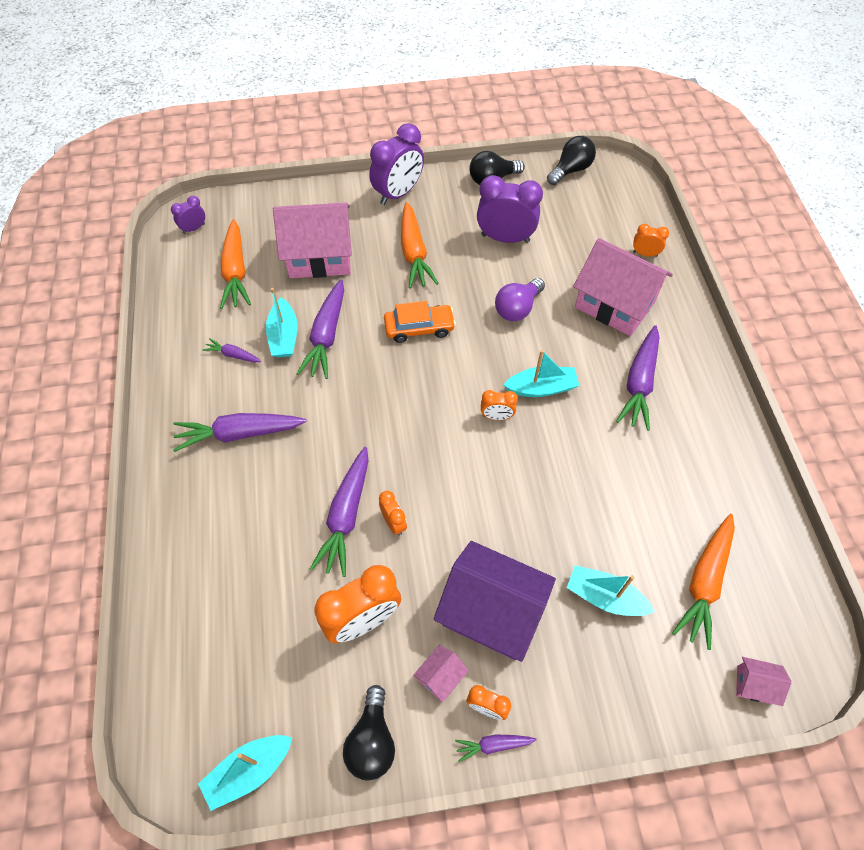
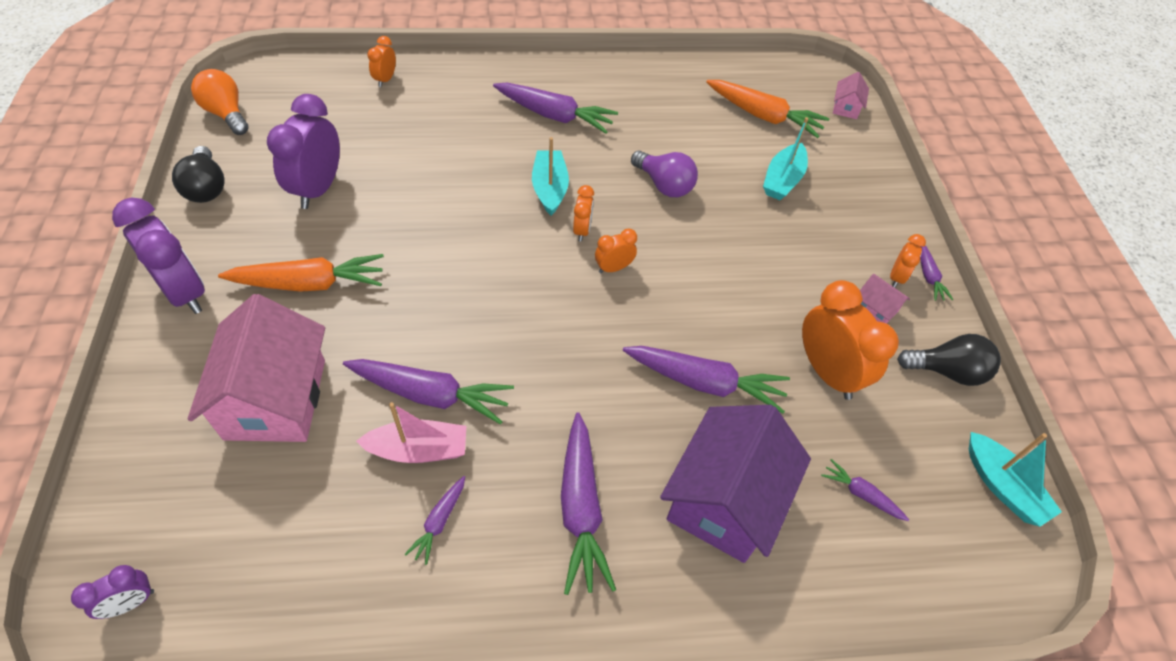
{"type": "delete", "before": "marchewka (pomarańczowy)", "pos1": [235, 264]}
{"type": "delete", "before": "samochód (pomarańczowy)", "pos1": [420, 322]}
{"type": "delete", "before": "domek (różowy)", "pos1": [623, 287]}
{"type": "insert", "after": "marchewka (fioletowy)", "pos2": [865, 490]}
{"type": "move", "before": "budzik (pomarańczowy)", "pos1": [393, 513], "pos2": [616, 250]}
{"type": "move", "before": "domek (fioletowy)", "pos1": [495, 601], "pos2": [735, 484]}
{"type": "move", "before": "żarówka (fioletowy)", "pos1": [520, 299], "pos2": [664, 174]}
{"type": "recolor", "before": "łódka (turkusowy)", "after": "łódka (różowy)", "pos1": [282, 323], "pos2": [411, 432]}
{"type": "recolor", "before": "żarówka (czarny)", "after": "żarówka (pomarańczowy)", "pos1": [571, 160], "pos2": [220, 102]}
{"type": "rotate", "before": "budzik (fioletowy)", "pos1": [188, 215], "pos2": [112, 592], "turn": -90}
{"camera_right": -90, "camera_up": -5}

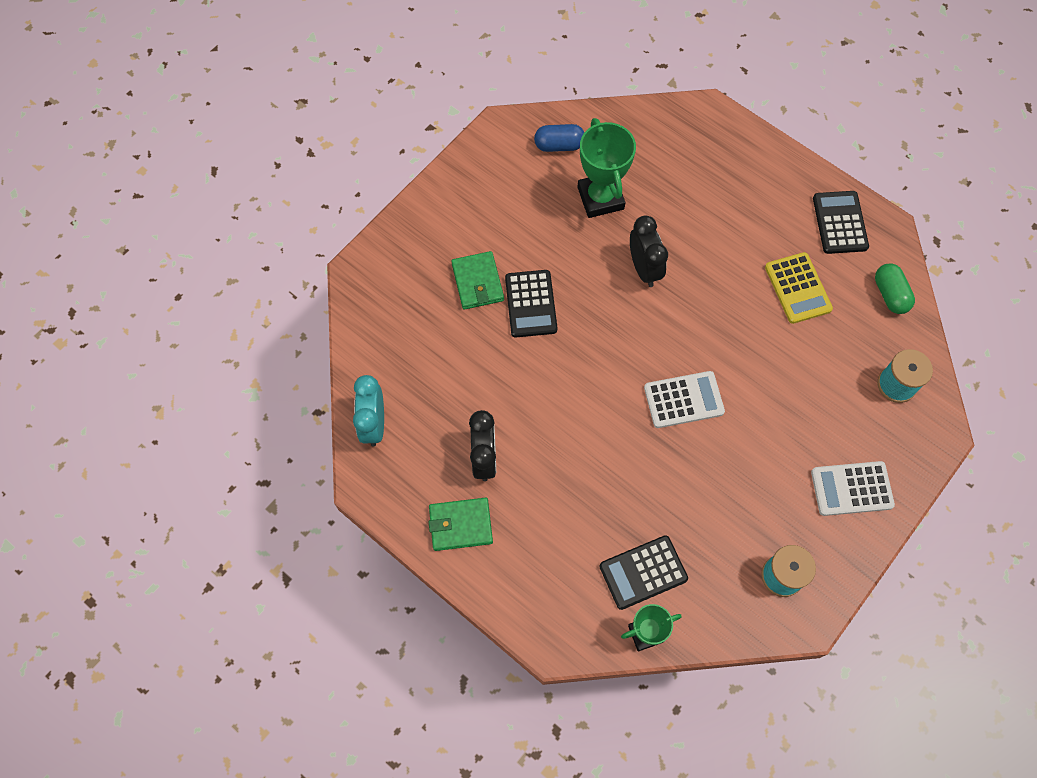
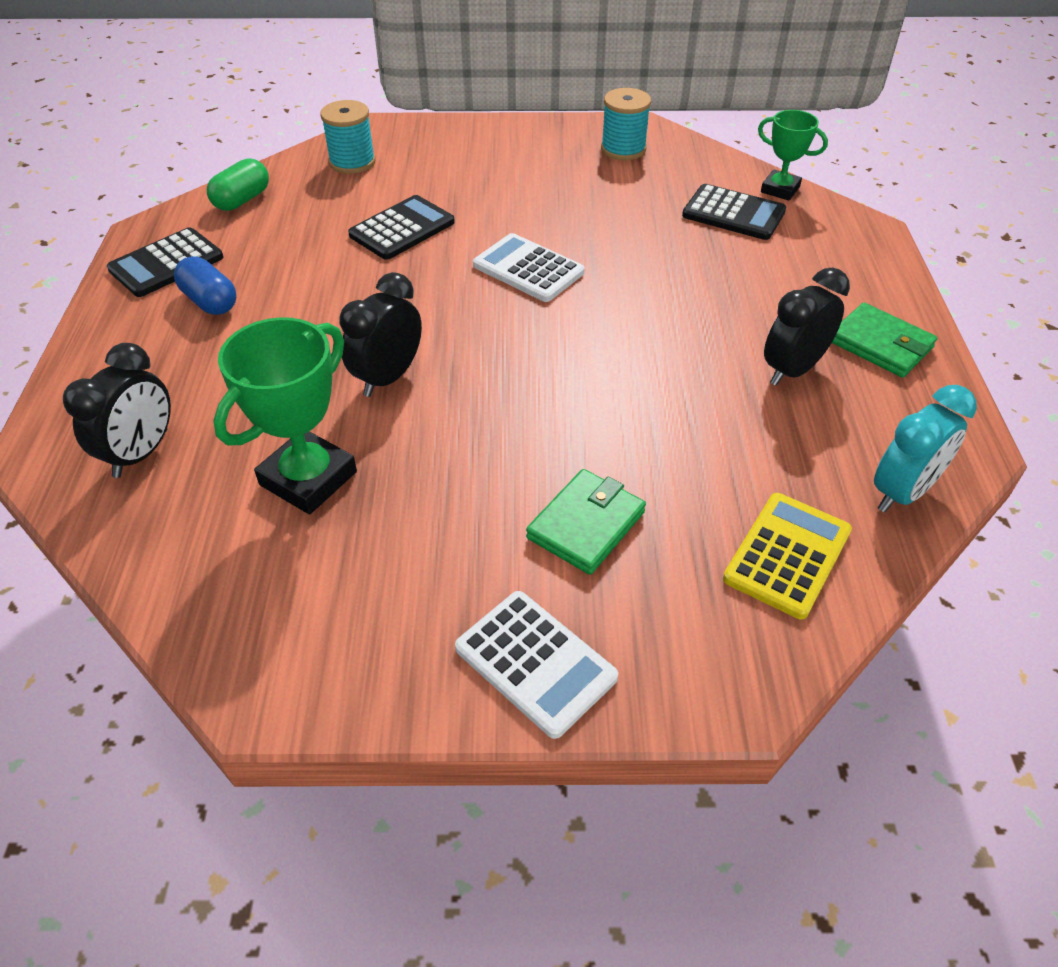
{"type": "insert", "after": "budzik (czarny)", "pos2": [117, 410]}
{"type": "move", "before": "kalkulator (czarny)", "pos1": [531, 304], "pos2": [401, 227]}
{"type": "move", "before": "kapsułka (niebieski)", "pos1": [559, 138], "pos2": [205, 285]}
{"type": "move", "before": "kalkulator (żółty)", "pos1": [799, 288], "pos2": [787, 556]}
{"type": "move", "before": "kalkulator (biały)", "pos1": [853, 488], "pos2": [536, 665]}
{"camera_right": -130, "camera_up": -20}

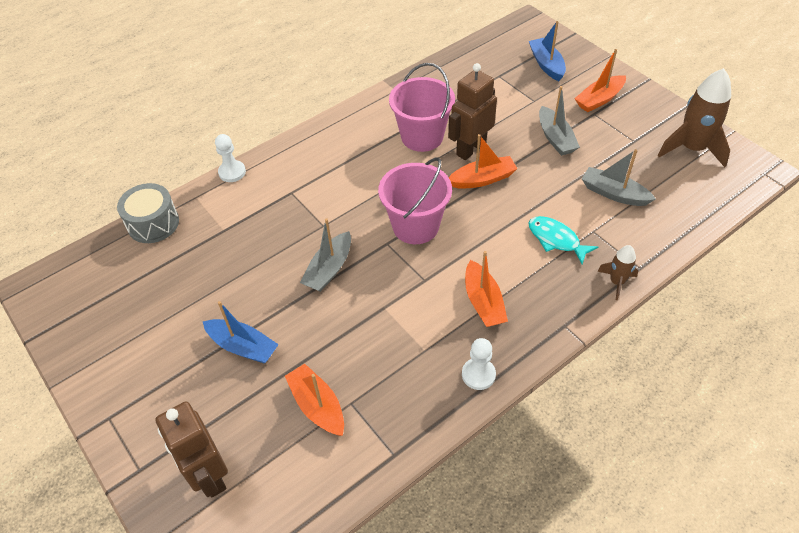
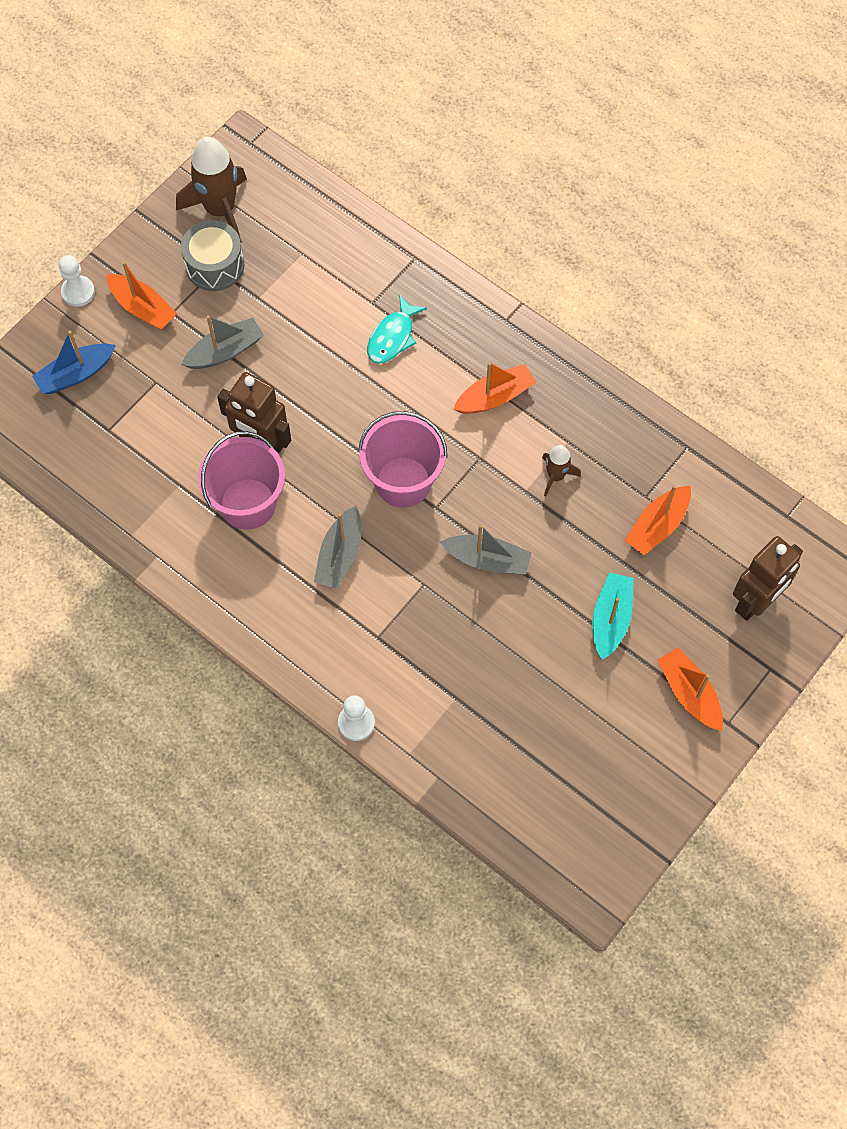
{"type": "move", "before": "bęben (szary)", "pos1": [148, 213], "pos2": [212, 255]}
{"type": "move", "before": "łódka (pomarańczowy)", "pos1": [483, 161], "pos2": [690, 689]}
{"type": "move", "before": "pionek (biały)", "pos1": [479, 364], "pos2": [77, 281]}
{"type": "move", "before": "łódka (szary)", "pos1": [619, 177], "pos2": [337, 547]}
{"type": "move", "before": "rakieta (brązowy)", "pos1": [617, 272], "pos2": [561, 470]}
{"type": "recolor", "before": "łódka (niebieski)", "after": "łódka (turkusowy)", "pos1": [241, 332], "pos2": [613, 616]}
{"camera_right": -105, "camera_up": 15}

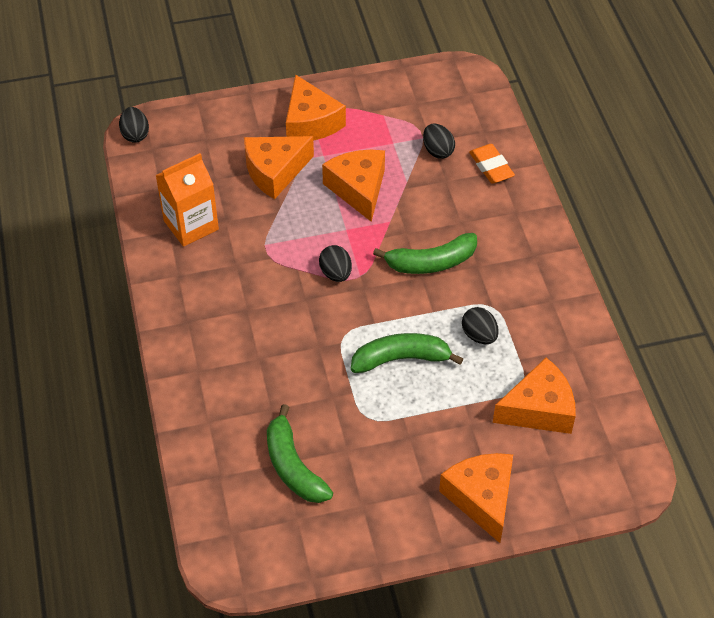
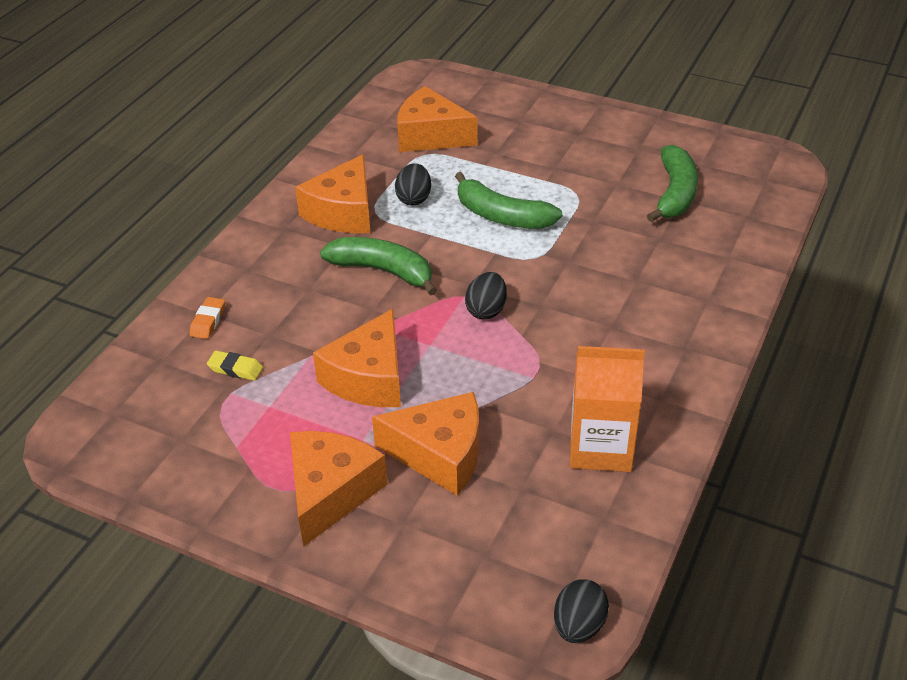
{"type": "move", "before": "ser (pomarańczowy)", "pos1": [476, 498], "pos2": [333, 193]}
{"type": "replace", "before": "jajko (czarny)", "after": "gumka do mazania (żółty)", "pos1": [439, 141], "pos2": [235, 366]}
{"type": "resize", "before": "gumka do mazania (pomarańczowy)", "pos1": [492, 164], "pos2": [207, 318], "scale": 0.66}
{"camera_right": -140, "camera_up": -10}

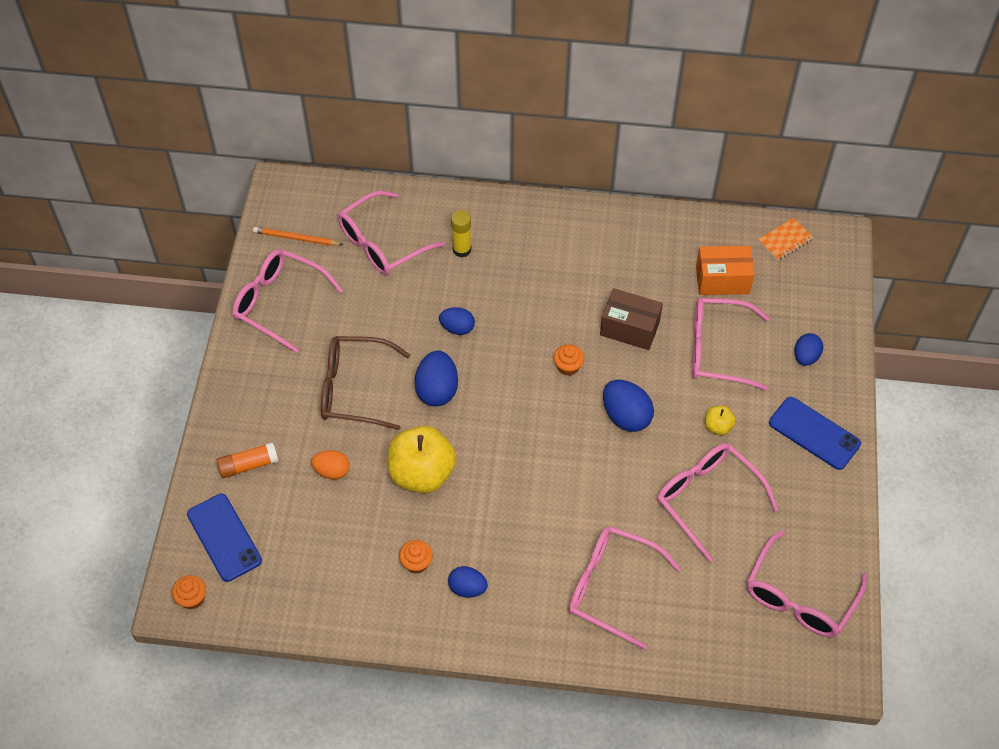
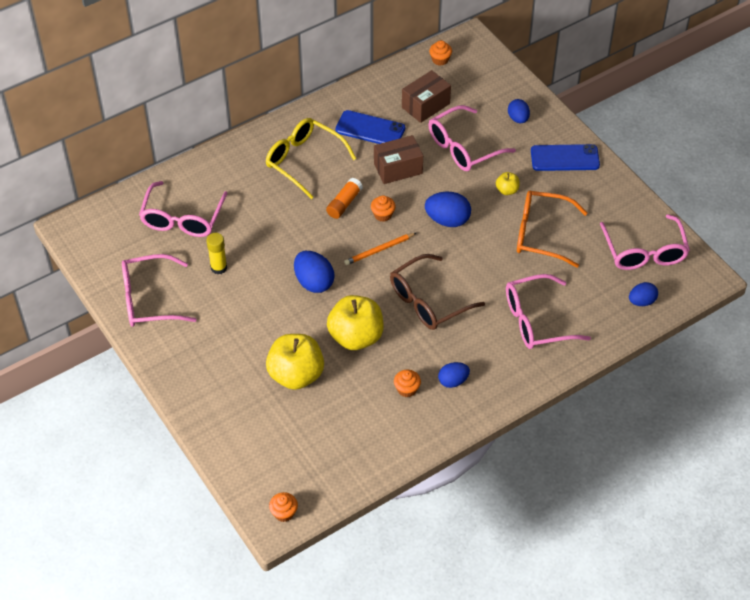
{"type": "insert", "after": "okulary (żółty)", "pos2": [311, 158]}
{"type": "move", "before": "telefon (niebieski)", "pos1": [224, 538], "pos2": [370, 127]}
{"type": "move", "before": "klej w sztyfcie (pomarańczowy)", "pos1": [248, 460], "pos2": [344, 198]}
{"type": "move", "before": "ołówek (pomarańczowy)", "pos1": [298, 236], "pos2": [380, 249]}
{"type": "move", "before": "okulary (brązowy)", "pos1": [365, 383], "pos2": [437, 292]}
{"type": "move", "before": "jajko (niebieski)", "pos1": [457, 321], "pos2": [643, 294]}
{"type": "move", "before": "klej w sztyfcie (żółty)", "pos1": [461, 234], "pos2": [216, 253]}
{"type": "replace", "before": "jajko (pomarańczowy)", "after": "jabłko (żółty)", "pos1": [330, 464], "pos2": [295, 362]}
{"type": "replace", "before": "zeszyt (pomarańczowy)", "after": "muffinka (pomarańczowy)", "pos1": [786, 239], "pos2": [440, 53]}
{"type": "recolor", "before": "okulary (różowy)", "after": "okulary (pomarańczowy)", "pos1": [717, 502], "pos2": [552, 229]}
{"type": "recolor", "before": "pudełko (pomarańczowy)", "after": "pudełko (brązowy)", "pos1": [725, 270], "pos2": [426, 96]}
{"camera_right": -40, "camera_up": -5}

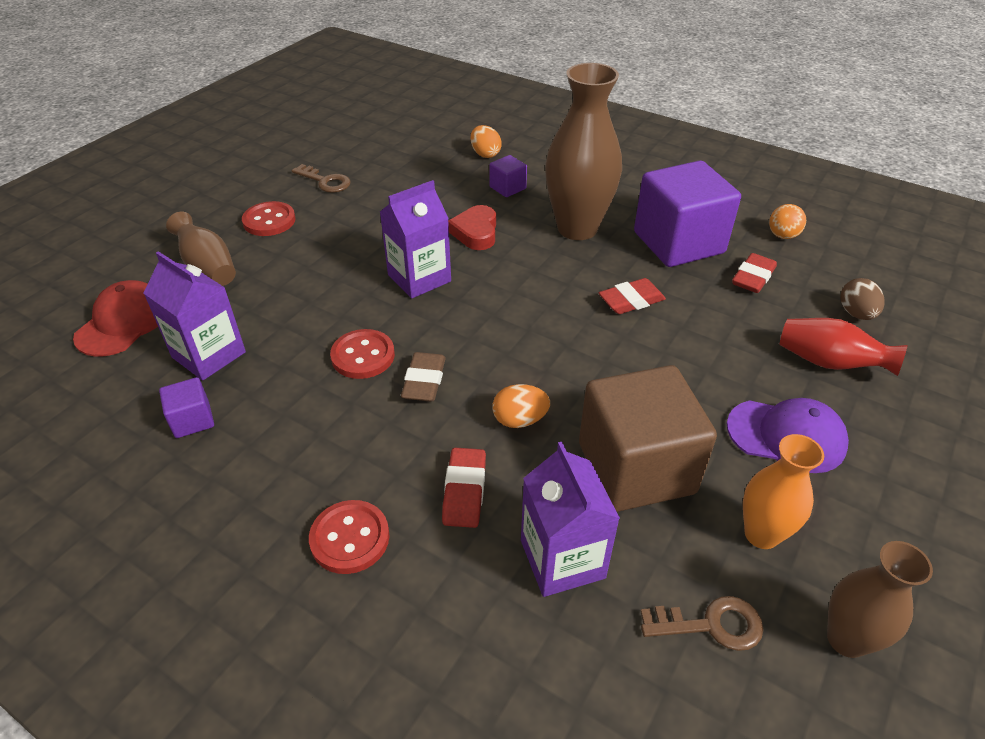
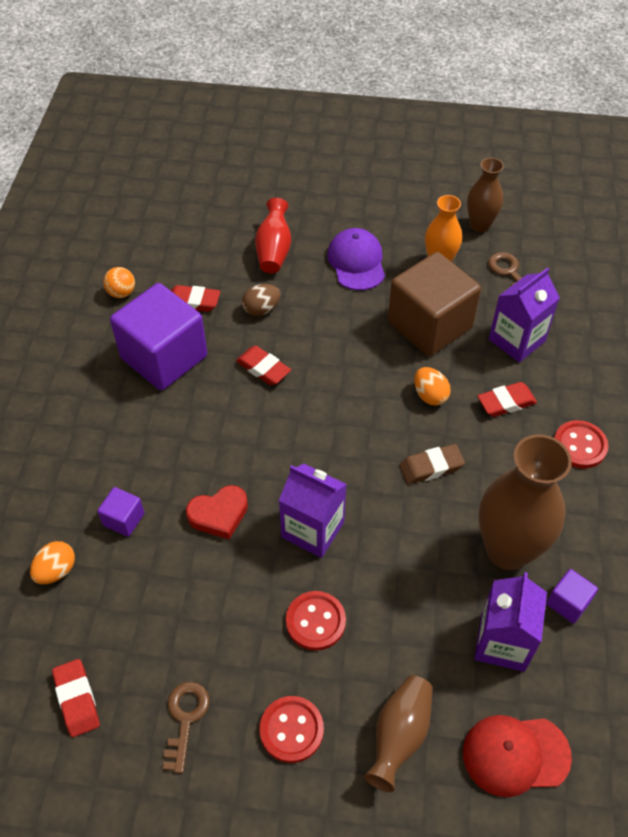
{"type": "insert", "after": "gumka do mazania (czerwony)", "pos2": [76, 698]}
{"type": "move", "before": "guzik (czerwony)", "pos1": [362, 354], "pos2": [316, 621]}
{"type": "move", "before": "wazon (brązowy)", "pos1": [583, 151], "pos2": [525, 502]}
{"type": "move", "before": "jajko (brązowy)", "pos1": [862, 299], "pos2": [261, 300]}
{"camera_right": -115, "camera_up": 10}

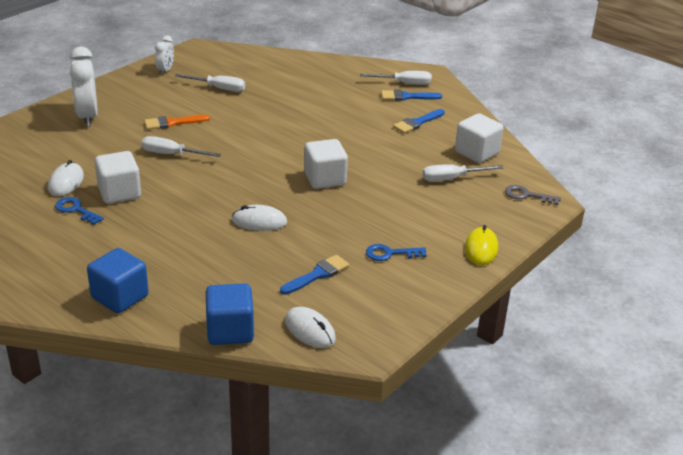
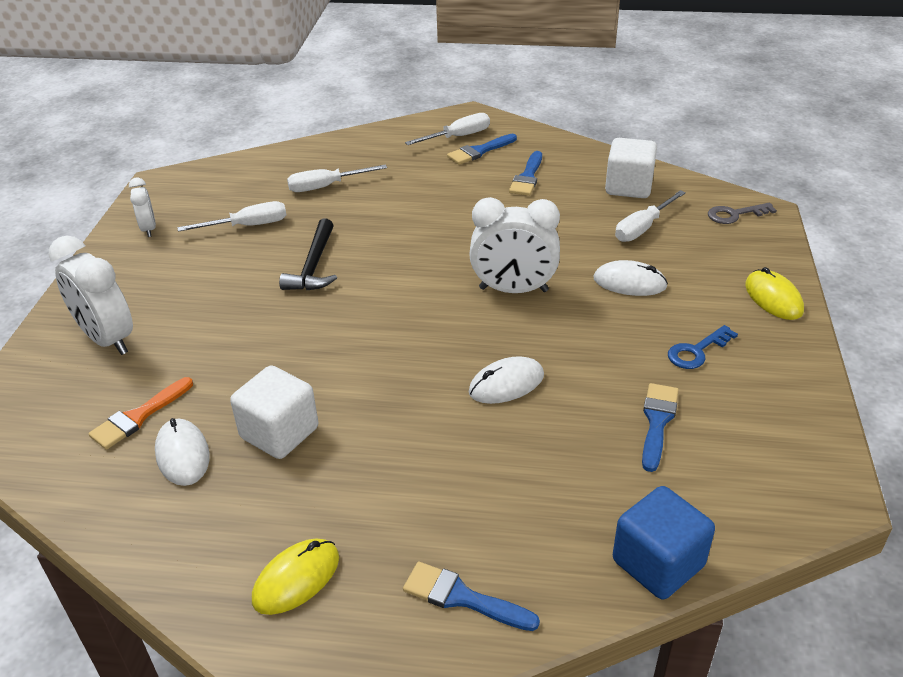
{"type": "delete", "before": "klucz (niebieski)", "pos1": [79, 211]}
{"type": "insert", "after": "myszka (żółty)", "pos2": [295, 576]}
{"type": "insert", "after": "młotek (czarny)", "pos2": [308, 254]}
{"type": "move", "before": "śrubokręt (biały)", "pos1": [181, 146], "pos2": [337, 178]}
{"type": "move", "before": "pędzel (pomarańczowy)", "pos1": [177, 122], "pos2": [140, 413]}
{"type": "move", "before": "myszka (biały)", "pos1": [310, 327], "pos2": [630, 278]}
{"type": "replace", "before": "sześcian (niebieski)", "after": "pędzel (niebieski)", "pos1": [118, 280], "pos2": [471, 596]}
{"type": "replace", "before": "sześcian (biały)", "after": "budzik (biały)", "pos1": [326, 164], "pos2": [514, 245]}
{"camera_right": -30, "camera_up": 5}

